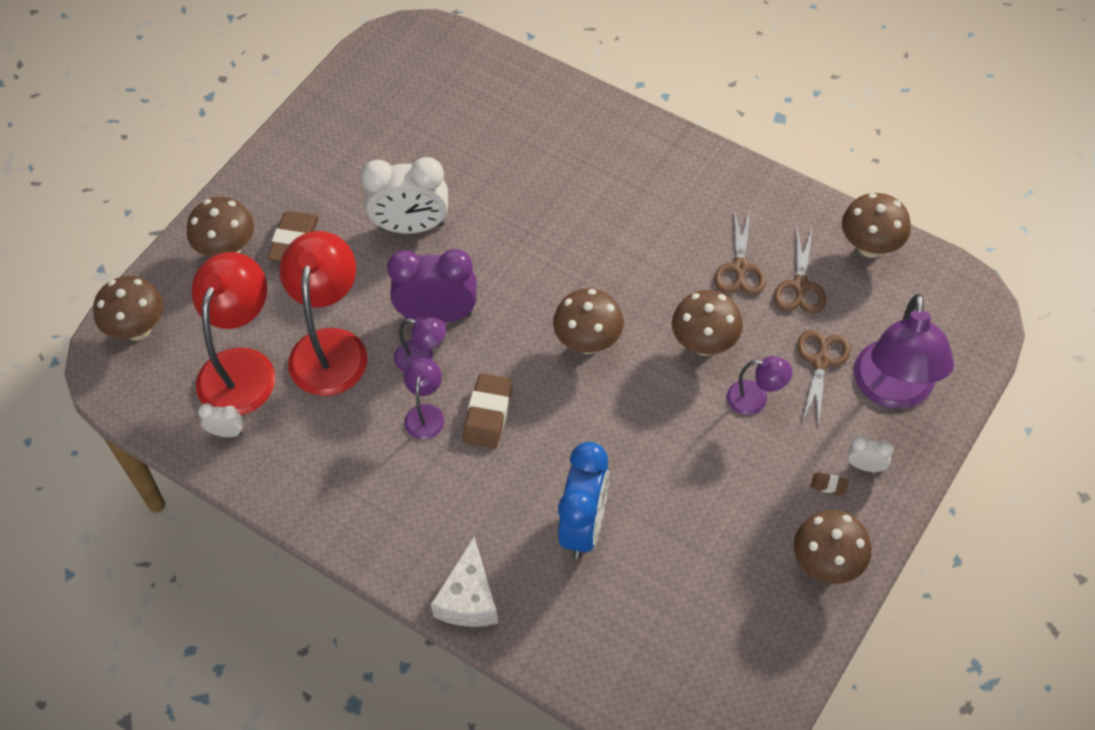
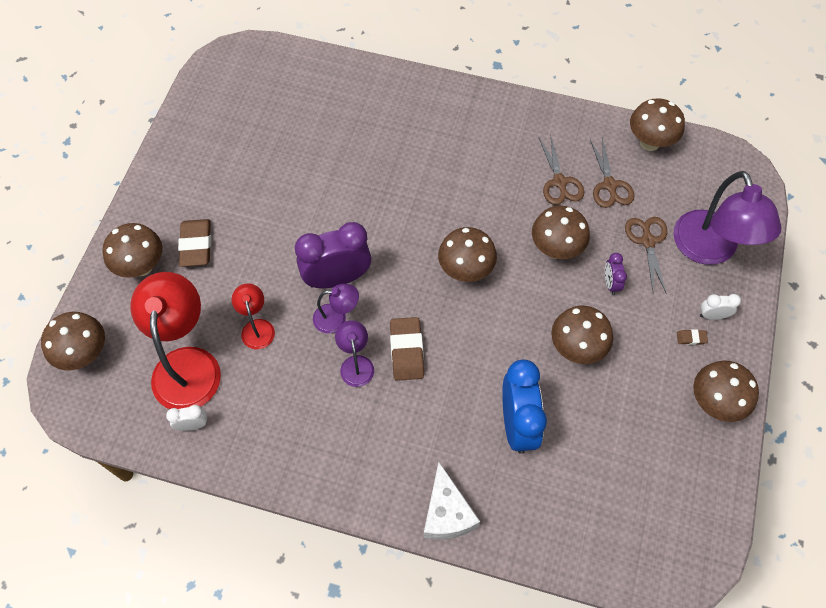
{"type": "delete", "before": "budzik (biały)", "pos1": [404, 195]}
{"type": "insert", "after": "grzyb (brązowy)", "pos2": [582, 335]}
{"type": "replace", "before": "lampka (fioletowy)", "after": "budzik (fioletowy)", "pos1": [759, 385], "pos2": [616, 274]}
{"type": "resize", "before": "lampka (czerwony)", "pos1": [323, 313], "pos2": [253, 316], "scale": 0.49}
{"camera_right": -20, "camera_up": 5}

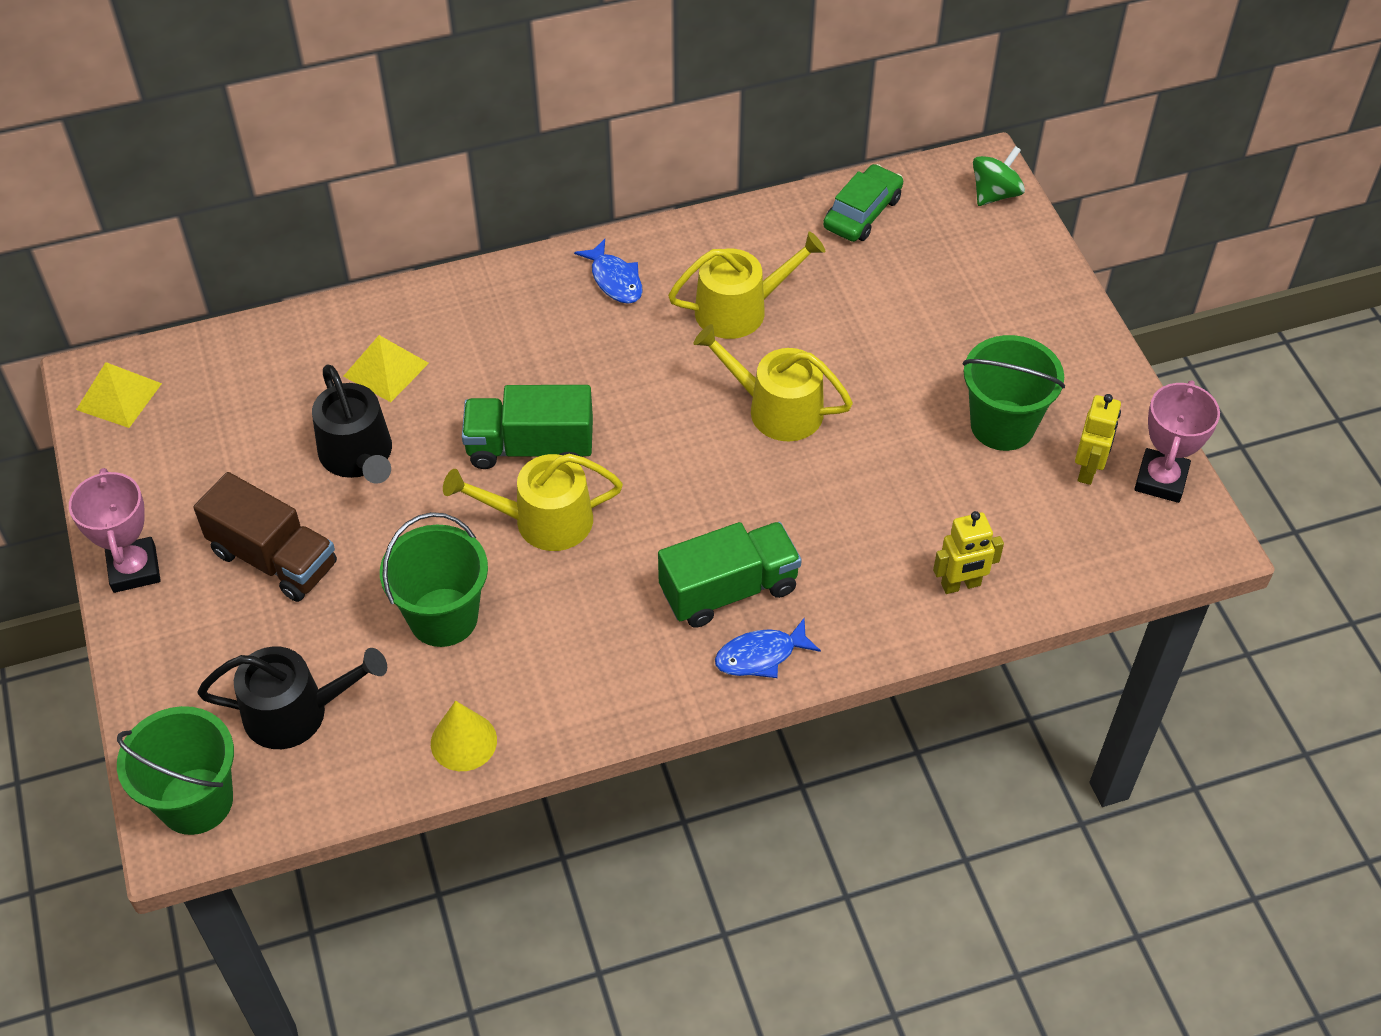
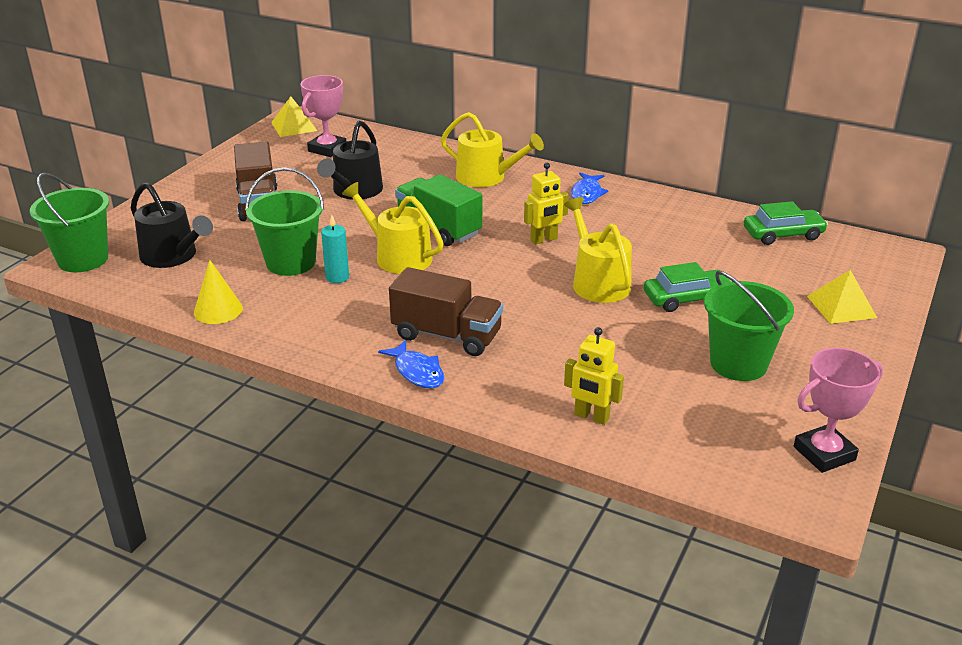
{"type": "delete", "before": "bączek (zielony)", "pos1": [999, 176]}
{"type": "insert", "after": "świeca (turkusowy)", "pos2": [335, 249]}
{"type": "insert", "after": "samochód (zielony)", "pos2": [687, 287]}
{"type": "move", "before": "puchar (różowy)", "pos1": [115, 530], "pos2": [323, 116]}
{"type": "move", "before": "piramida (żółty)", "pos1": [386, 368], "pos2": [842, 297]}
{"type": "move", "before": "konewka (żółty)", "pos1": [746, 285], "pos2": [492, 149]}
{"type": "move", "before": "robot (żółty)", "pos1": [1098, 439], "pos2": [546, 204]}
{"type": "recolor", "before": "ciężarówka (zielony)", "after": "ciężarówka (brązowy)", "pos1": [730, 575], "pos2": [446, 311]}
{"type": "rotate", "before": "ryba (niebieski)", "pos1": [768, 648], "pos2": [411, 364], "turn": -150}
{"camera_right": 45, "camera_up": -20}

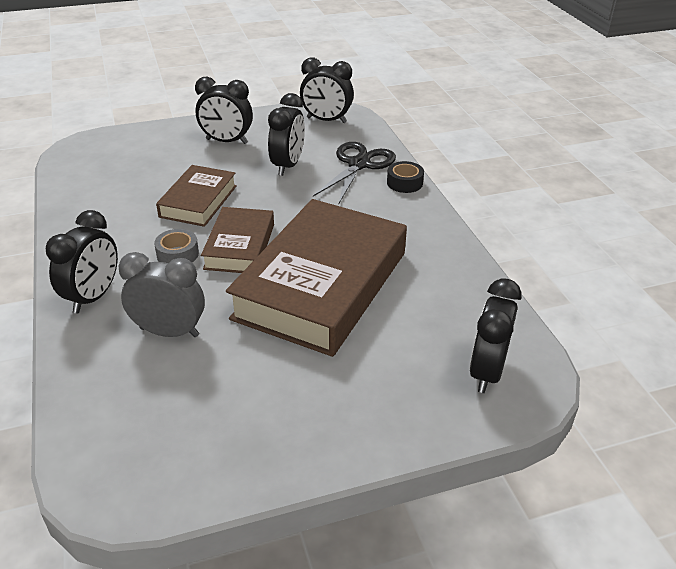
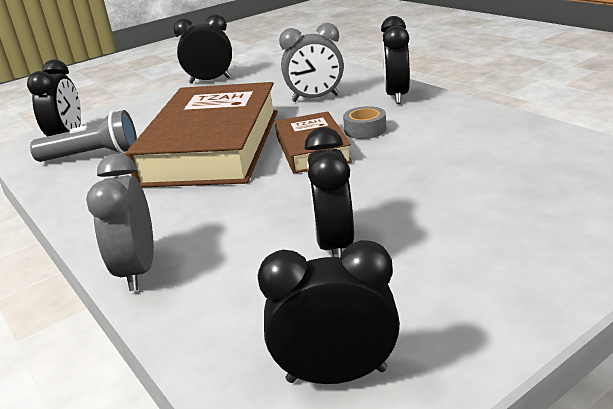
{"type": "delete", "before": "książka (brązowy)", "pos1": [196, 196]}
{"type": "delete", "before": "nożyczki (czarny)", "pos1": [354, 173]}
{"type": "insert", "after": "latarka (szary)", "pos2": [83, 136]}
{"type": "move", "before": "budzik (czarny)", "pos1": [224, 110], "pos2": [202, 49]}
{"type": "replace", "before": "taśma klejąca (czarny)", "after": "budzik (szary)", "pos1": [405, 177], "pos2": [120, 222]}
{"camera_right": 165, "camera_up": -10}

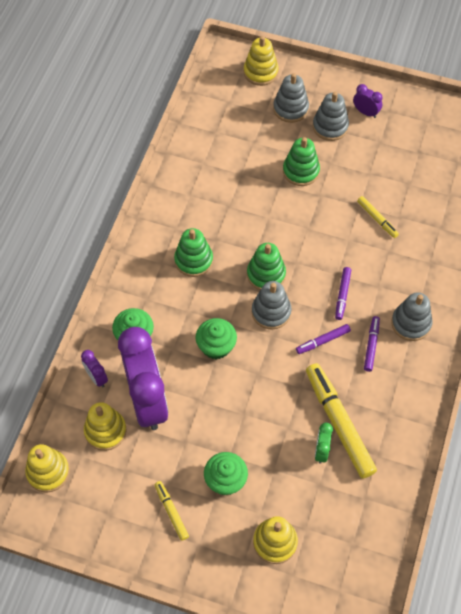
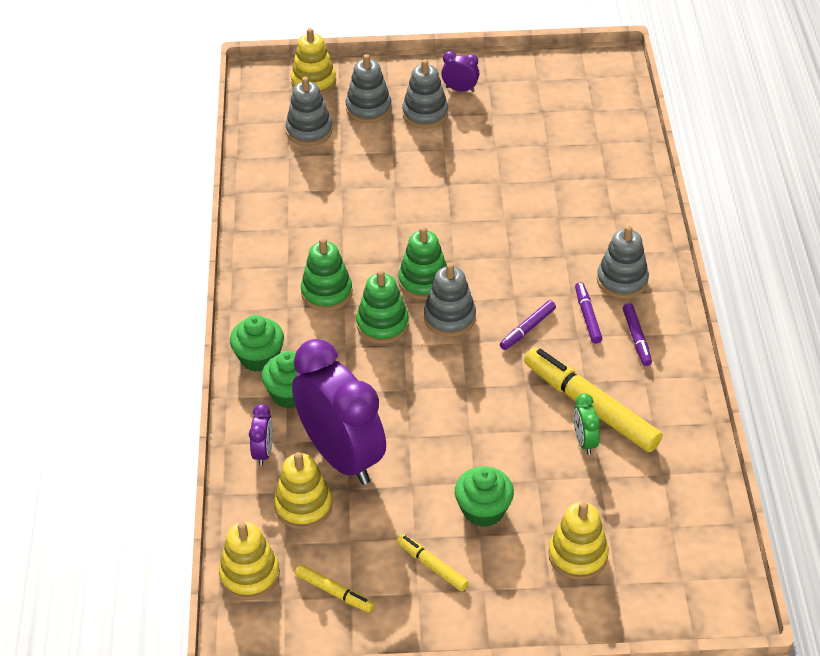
{"type": "insert", "after": "zabawka nakładanka (szary)", "pos2": [309, 111]}
{"type": "move", "before": "muffinka (zielony)", "pos1": [216, 338], "pos2": [257, 343]}
{"type": "move", "before": "zabawka nakładanka (zielony)", "pos1": [301, 161], "pos2": [382, 307]}
{"type": "move", "before": "flamaster (fioletowy)", "pos1": [343, 293], "pos2": [637, 334]}
{"type": "move", "before": "flamaster (żółty)", "pos1": [378, 217], "pos2": [334, 588]}
{"type": "rotate", "before": "budzik (fioletowy)", "pos1": [94, 368], "pos2": [261, 435], "turn": -120}
{"camera_right": -20, "camera_up": -15}

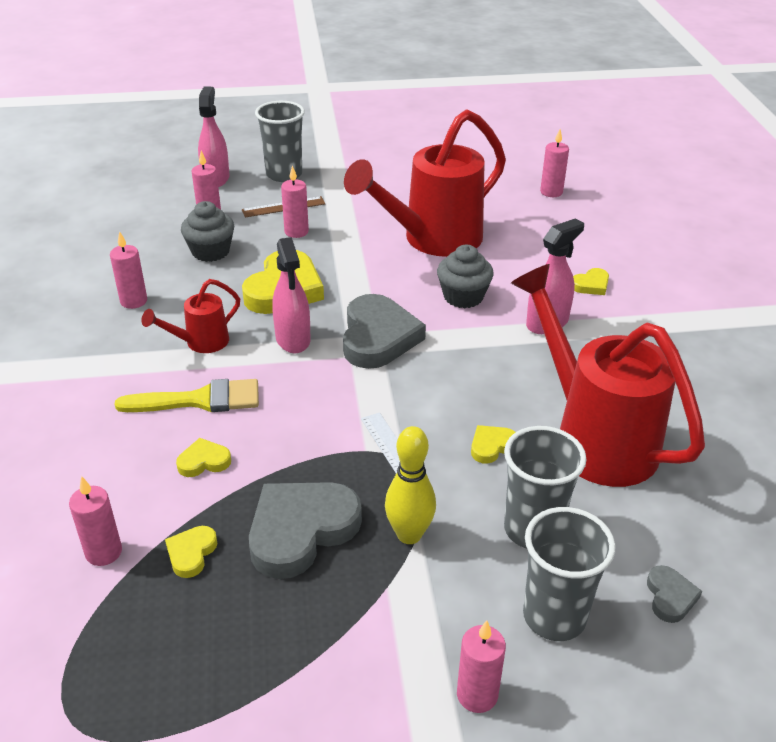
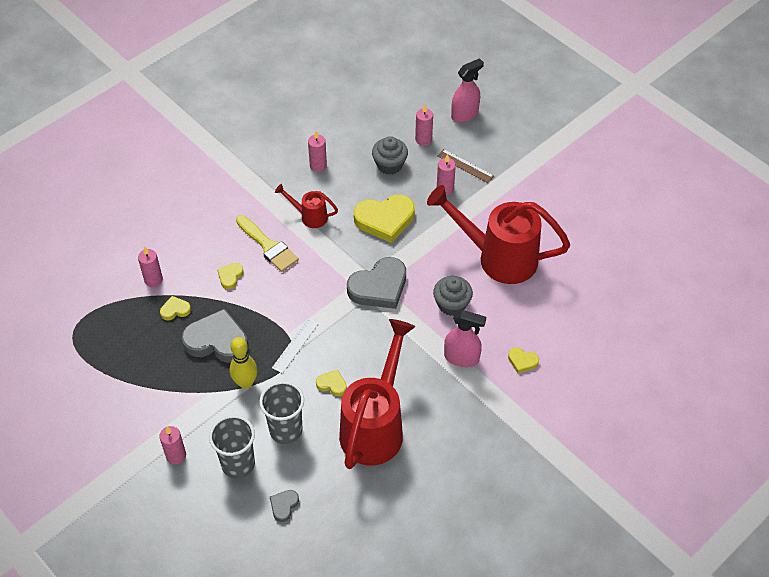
{"type": "delete", "before": "szklanka (szary)", "pos1": [280, 141]}
{"type": "delete", "before": "spryskiwacz (różowy)", "pos1": [291, 295]}
{"type": "delete", "before": "świeca (różowy)", "pos1": [554, 163]}
{"type": "rotate", "before": "serce (żółty)", "pos1": [203, 457], "pos2": [230, 276], "turn": -105}
{"type": "rotate", "before": "serce (szary)", "pos1": [674, 594], "pos2": [284, 506], "turn": 150}
{"camera_right": 55, "camera_up": 15}

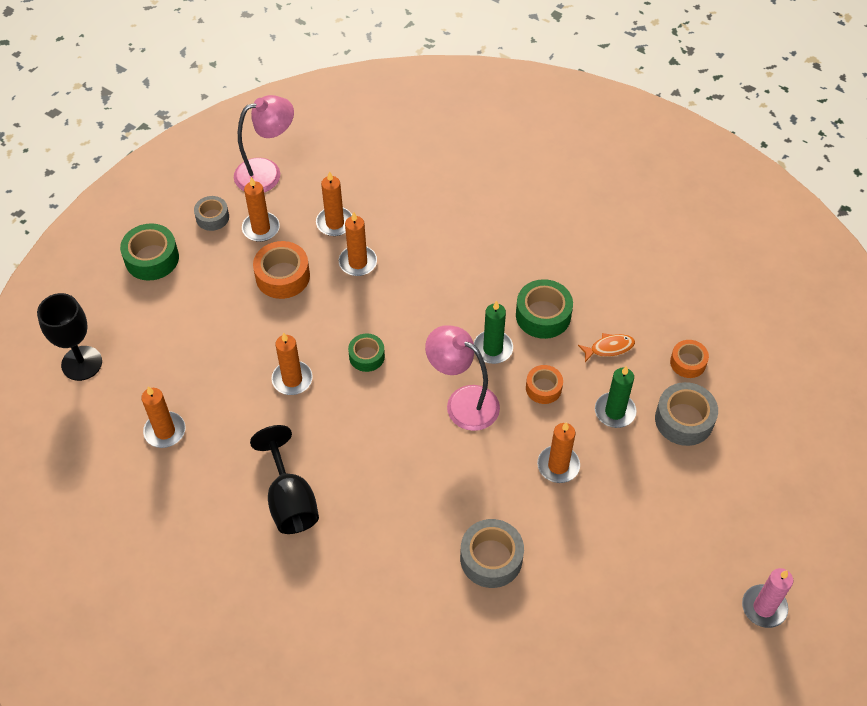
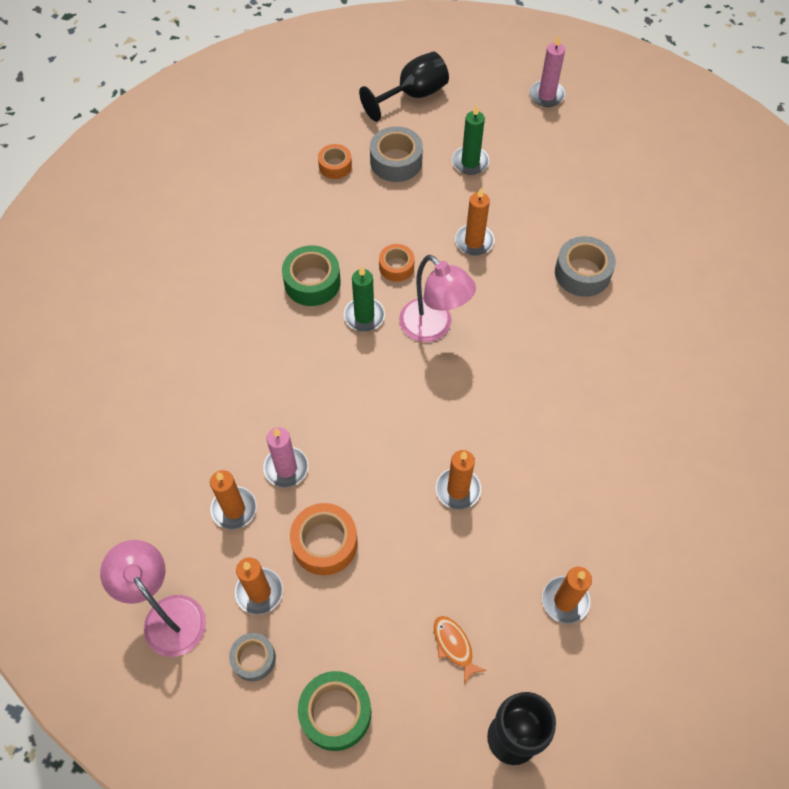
{"type": "delete", "before": "taśma klejąca (zielony)", "pos1": [366, 352]}
{"type": "move", "before": "kielich (czarny)", "pos1": [284, 479], "pos2": [404, 87]}
{"type": "move", "before": "ryba (pomarańczowy)", "pos1": [606, 347], "pos2": [460, 650]}
{"type": "move", "before": "świeca (zielony)", "pos1": [616, 397], "pos2": [470, 140]}
{"type": "recolor", "before": "świeca (pomarańczowy)", "after": "świeca (różowy)", "pos1": [358, 244], "pos2": [285, 457]}
{"type": "rotate", "before": "lampka (różowy)", "pos1": [462, 378], "pos2": [437, 298], "turn": -60}
{"camera_right": -105, "camera_up": 5}

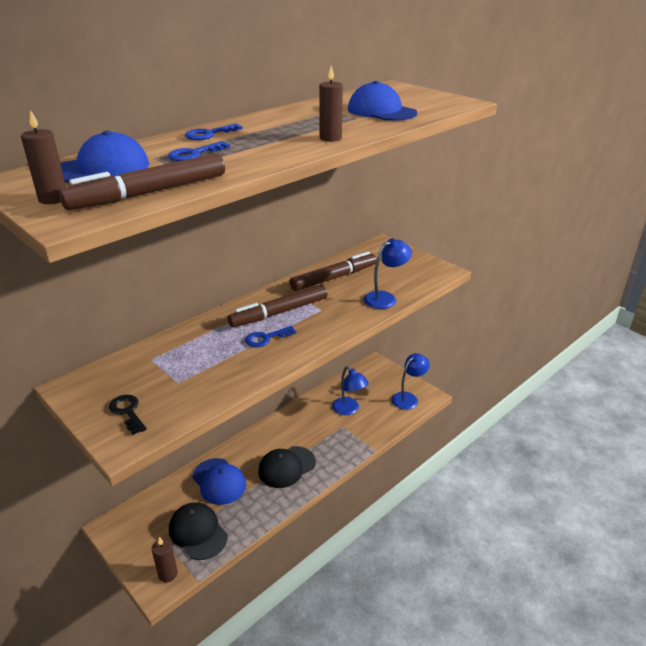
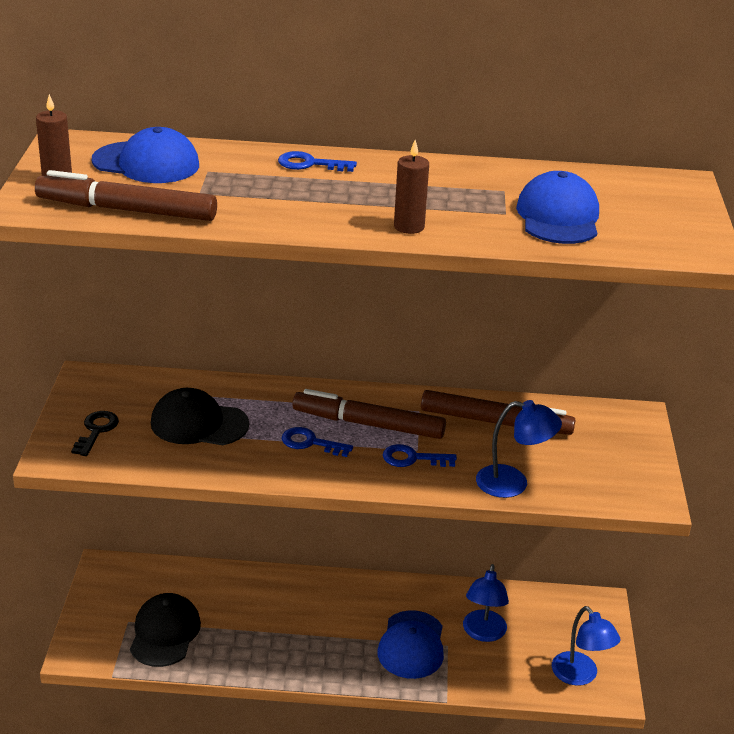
{"type": "delete", "before": "świeca (brązowy)", "pos1": [165, 559]}
{"type": "move", "before": "klucz (niebieski)", "pos1": [199, 151], "pos2": [420, 455]}
{"type": "move", "before": "czapka (niebieski)", "pos1": [219, 481], "pos2": [411, 644]}
{"type": "move", "before": "czapka (czarny)", "pos1": [287, 467], "pos2": [200, 416]}
{"type": "rotate", "before": "lampka (niebieski)", "pos1": [410, 381], "pos2": [586, 646], "turn": 60}
{"camera_right": 45, "camera_up": 0}

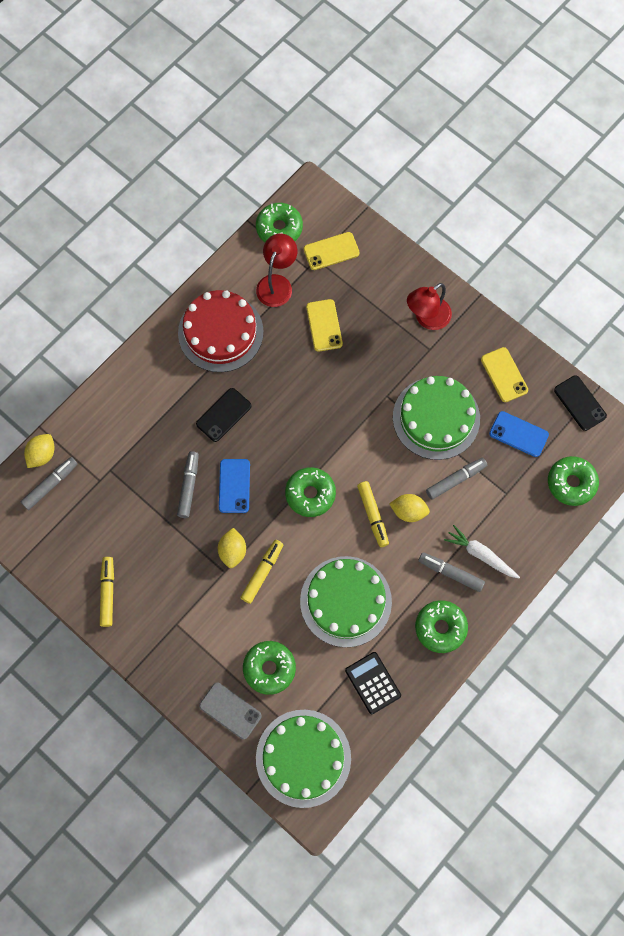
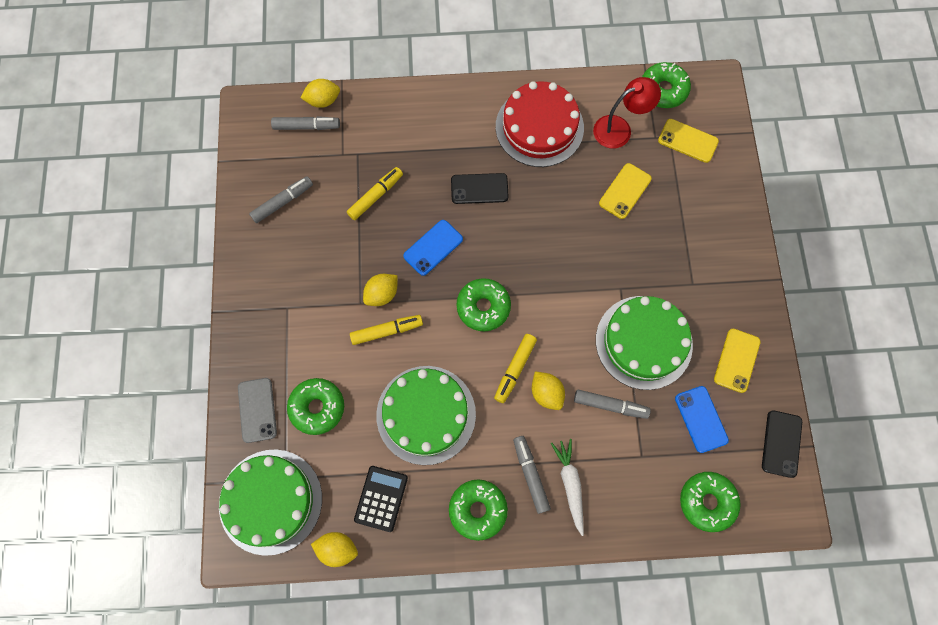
{"type": "delete", "before": "lampka (czerwony)", "pos1": [429, 306]}
{"type": "insert", "after": "cytryna (żółty)", "pos2": [334, 549]}
{"type": "move", "before": "flamaster (żółty)", "pos1": [107, 592], "pos2": [375, 193]}
{"type": "move", "before": "flamaster (szary)", "pos1": [188, 484], "pos2": [281, 199]}
{"camera_right": 45, "camera_up": 0}

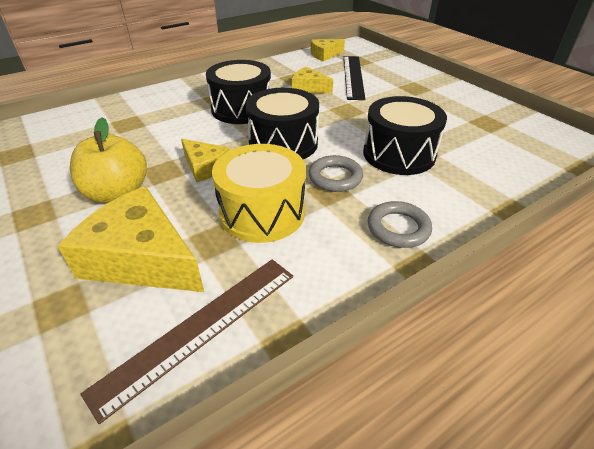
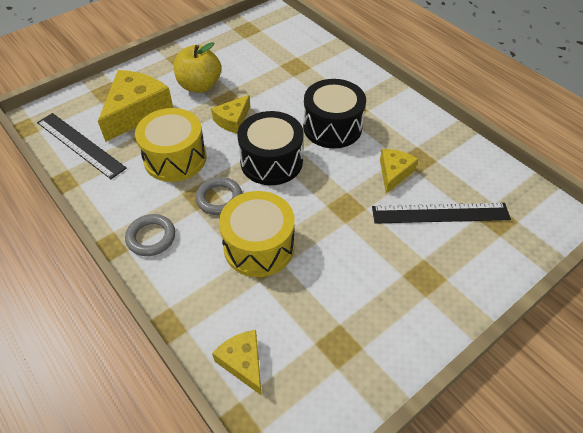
{"type": "move", "before": "ser (żółty)", "pos1": [327, 50], "pos2": [237, 363]}
{"type": "recolor", "before": "linijka (brązowy)", "after": "linijka (czarny)", "pos1": [186, 341], "pos2": [82, 146]}
{"type": "recolor", "before": "bęben (czarny)", "after": "bęben (żółty)", "pos1": [405, 135], "pos2": [257, 234]}
{"camera_right": 85, "camera_up": 10}

